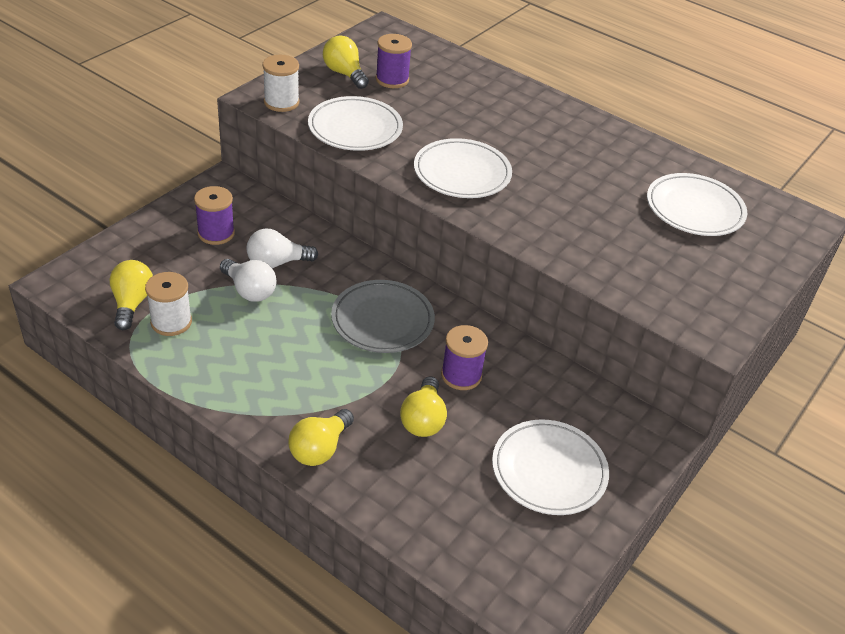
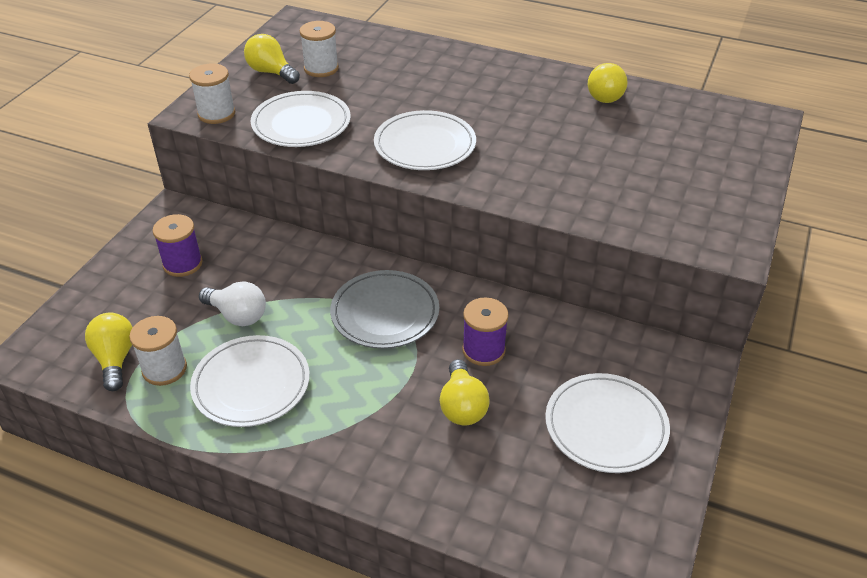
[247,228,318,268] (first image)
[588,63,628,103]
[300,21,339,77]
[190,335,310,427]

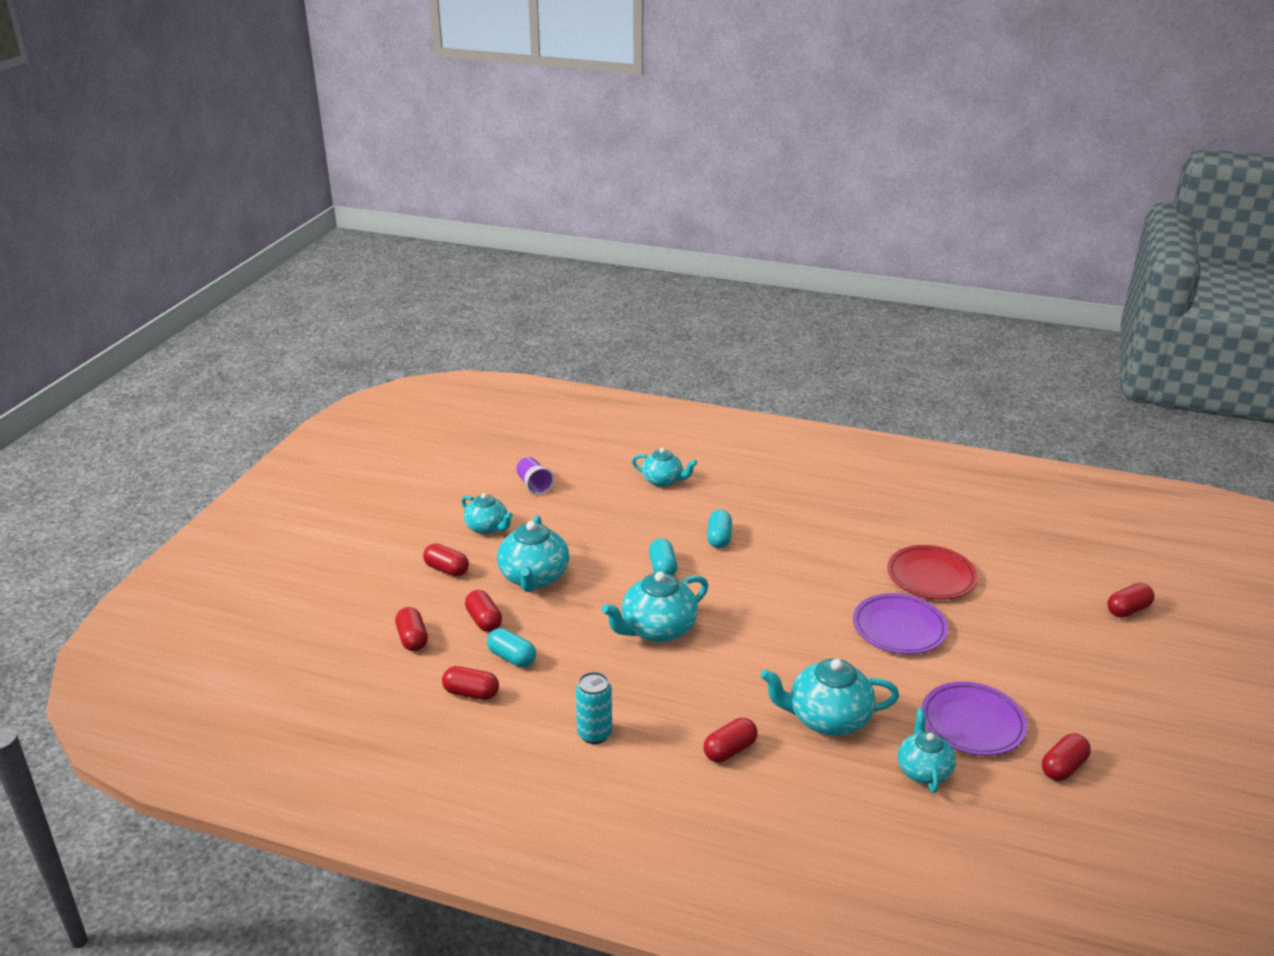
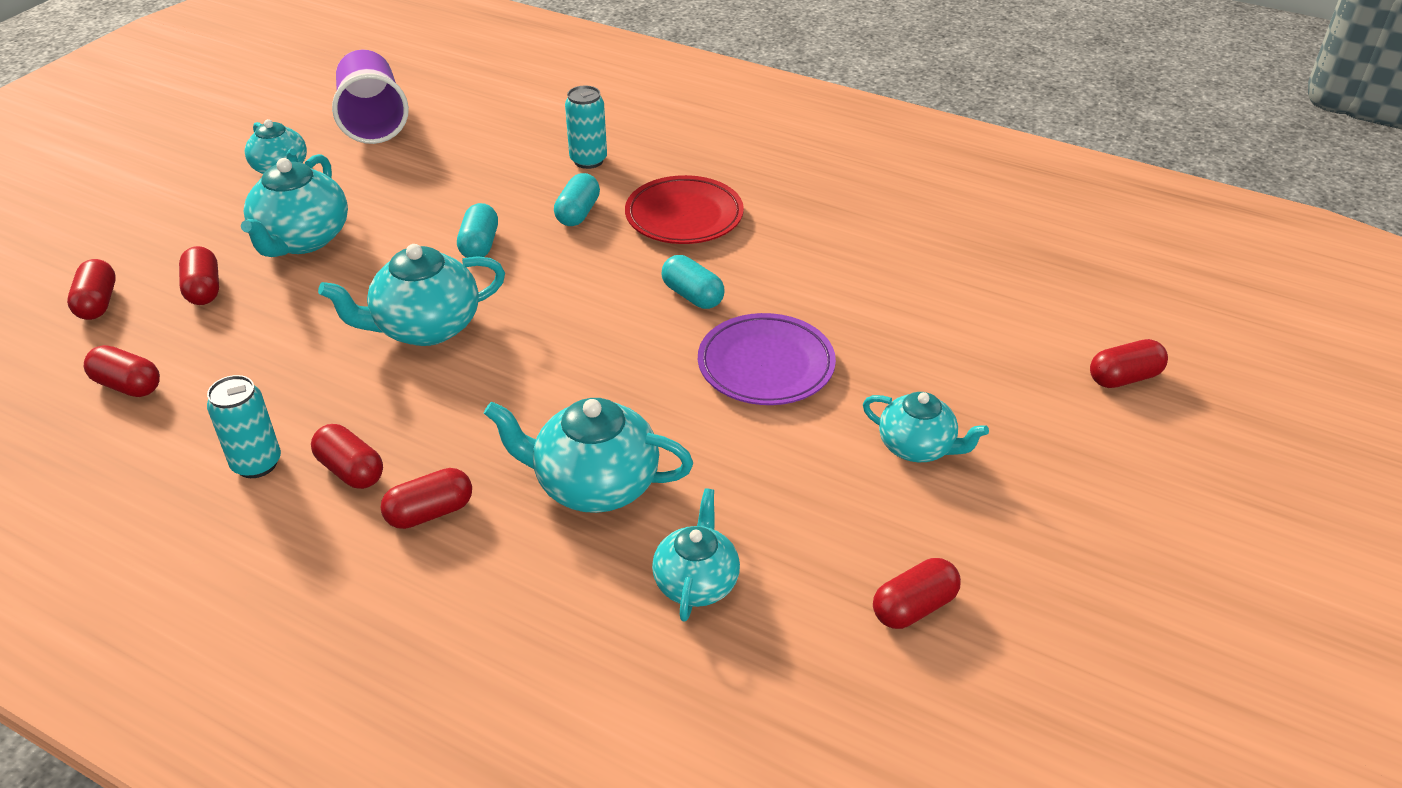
[311,424,383,489]
[661,255,724,309]
[332,49,409,144]
[863,392,989,462]
[625,175,744,244]
[922,682,1027,756] (first image)
[565,86,607,169]

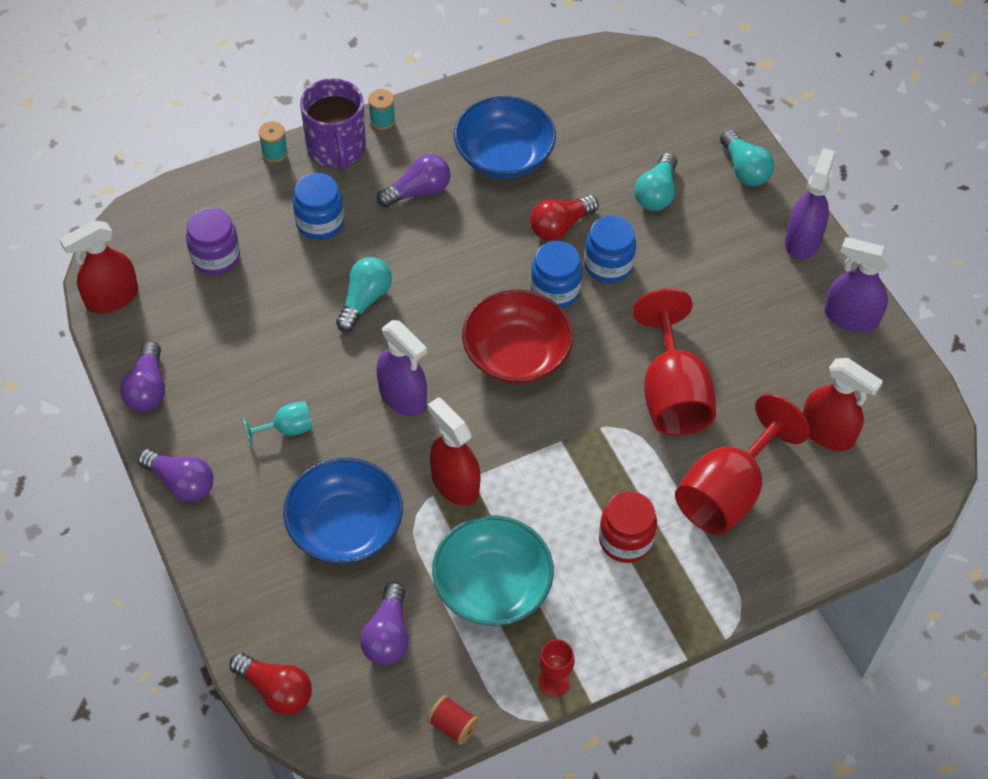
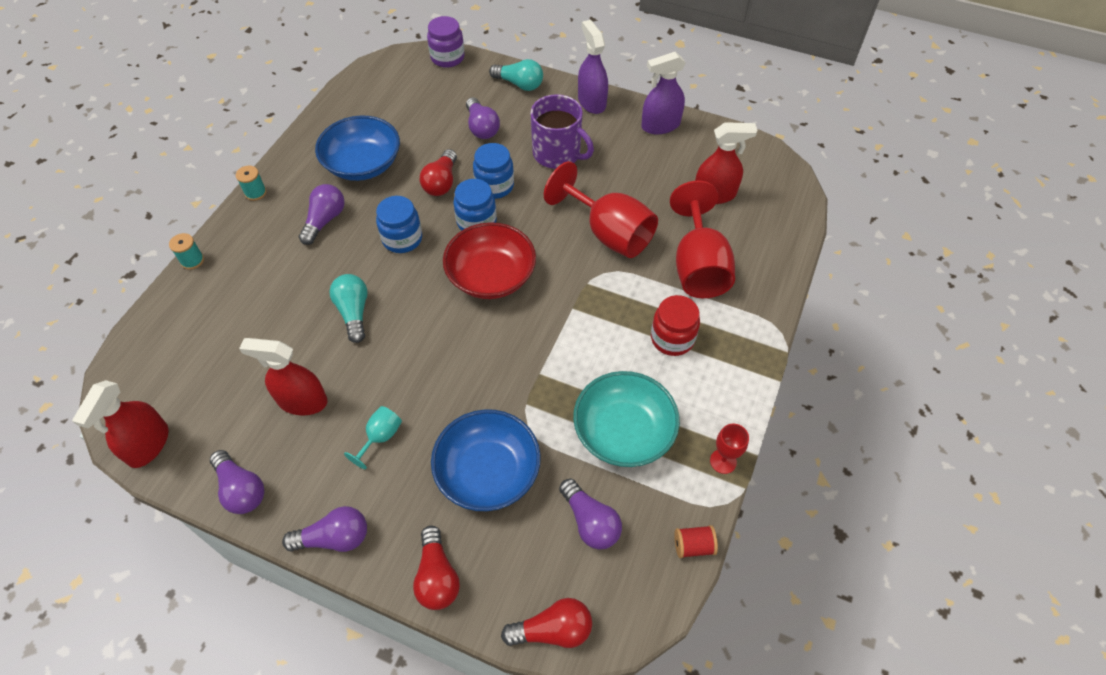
[427,16,465,68]
[376,196,422,253]
[531,94,594,169]
[376,320,427,416] (first image)
[239,338,328,415]
[466,97,500,139]
[413,525,460,610]

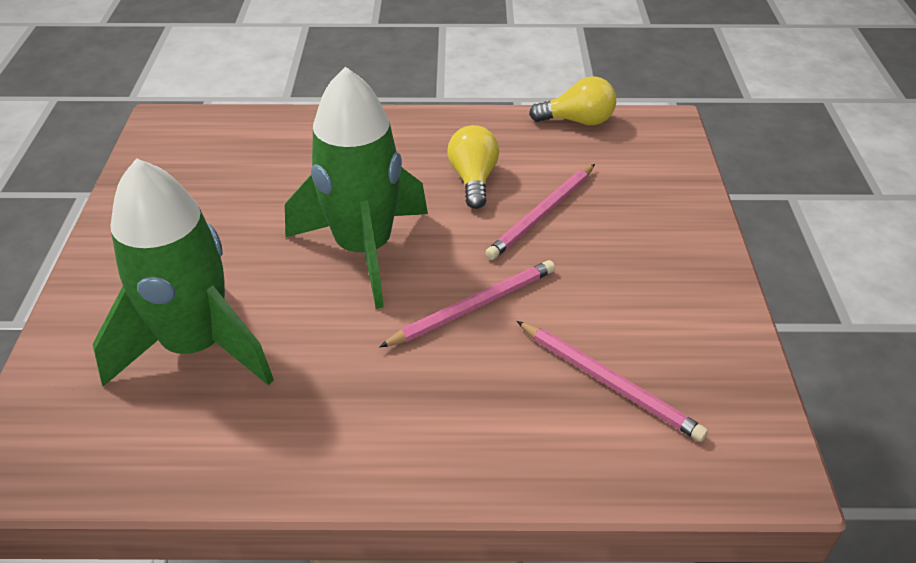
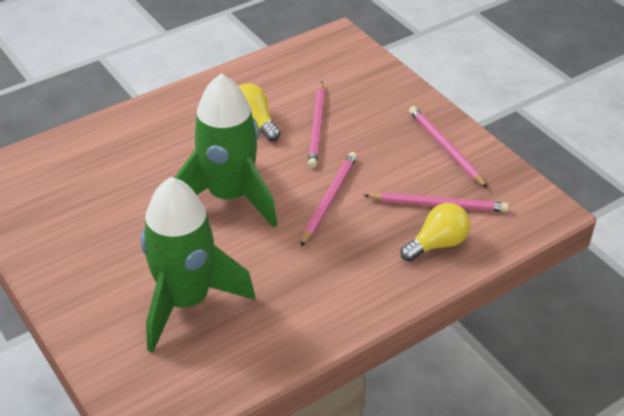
[400,203,470,262]
[409,106,488,188]

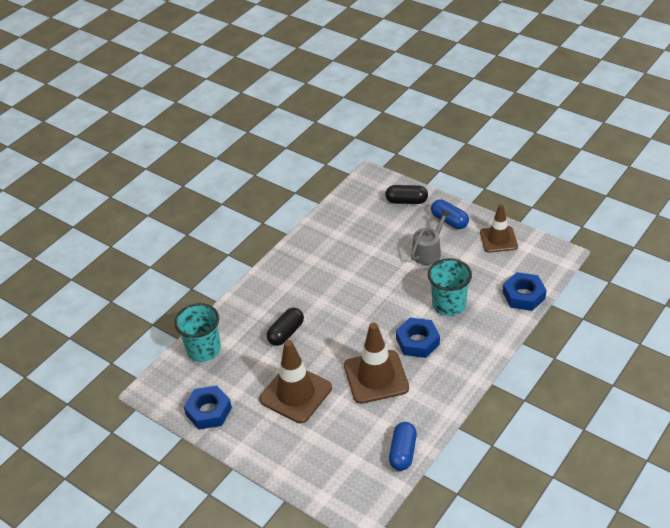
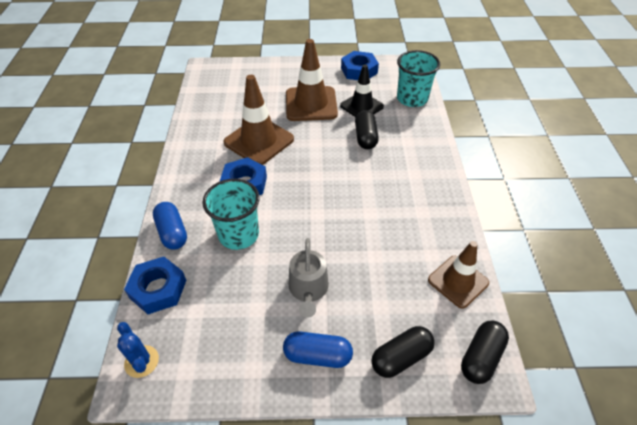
[153,202,187,250]
[428,241,489,309]
[117,322,159,378]
[340,65,384,117]
[461,321,509,384]

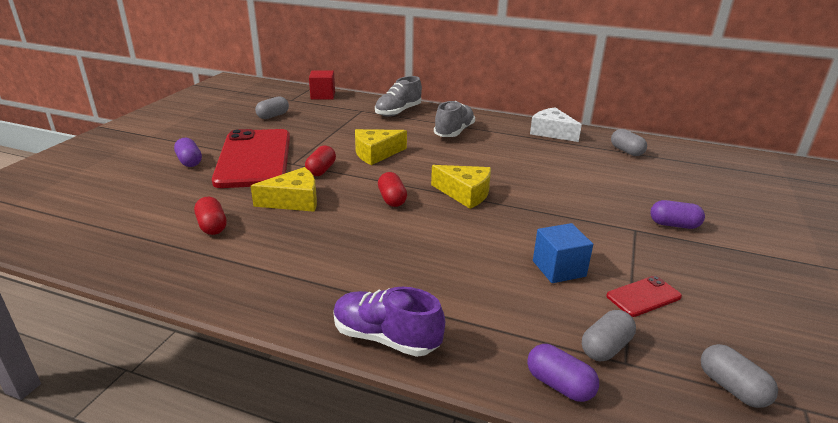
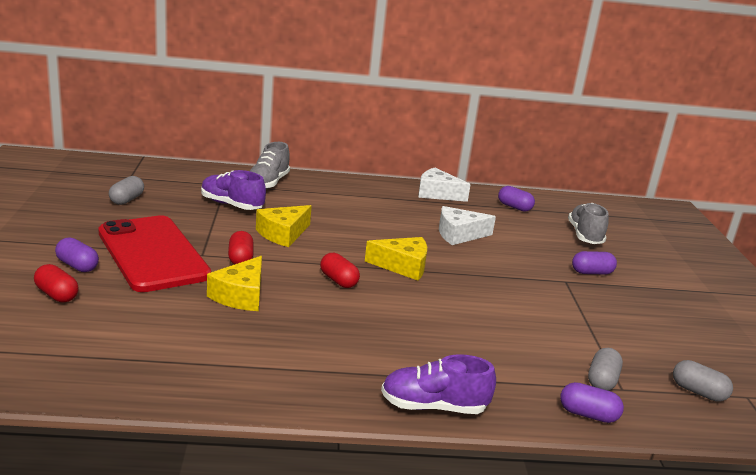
[34,264,79,302]
[207,256,262,311]
[309,70,335,99] (first image)
[568,203,609,244]
[533,223,593,283] (first image)
[606,276,682,317] (first image)
[498,186,535,212]
[201,170,266,210]
[439,206,496,245]

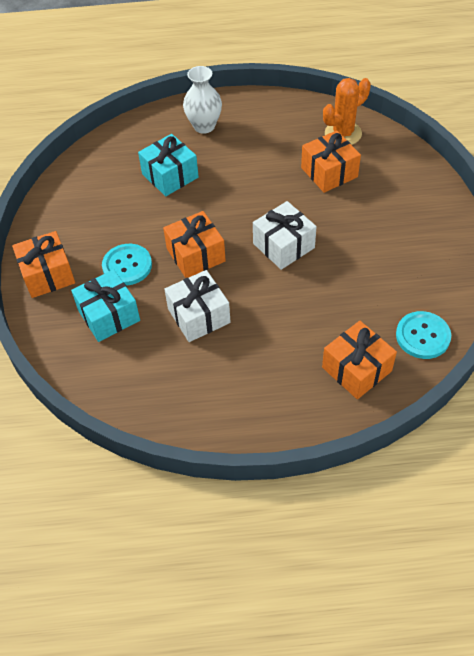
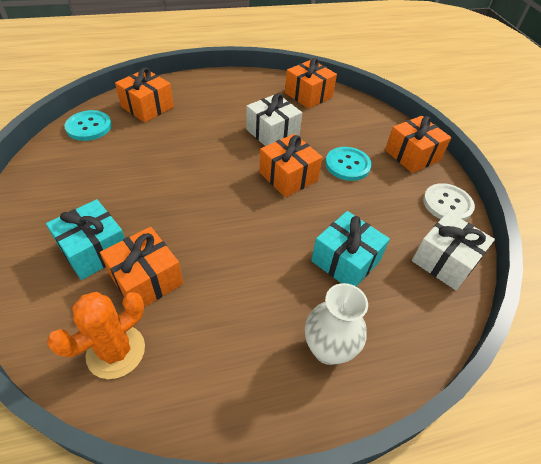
[46,199,125,280]
[412,212,495,290]
[285,58,337,109]
[423,183,475,221]

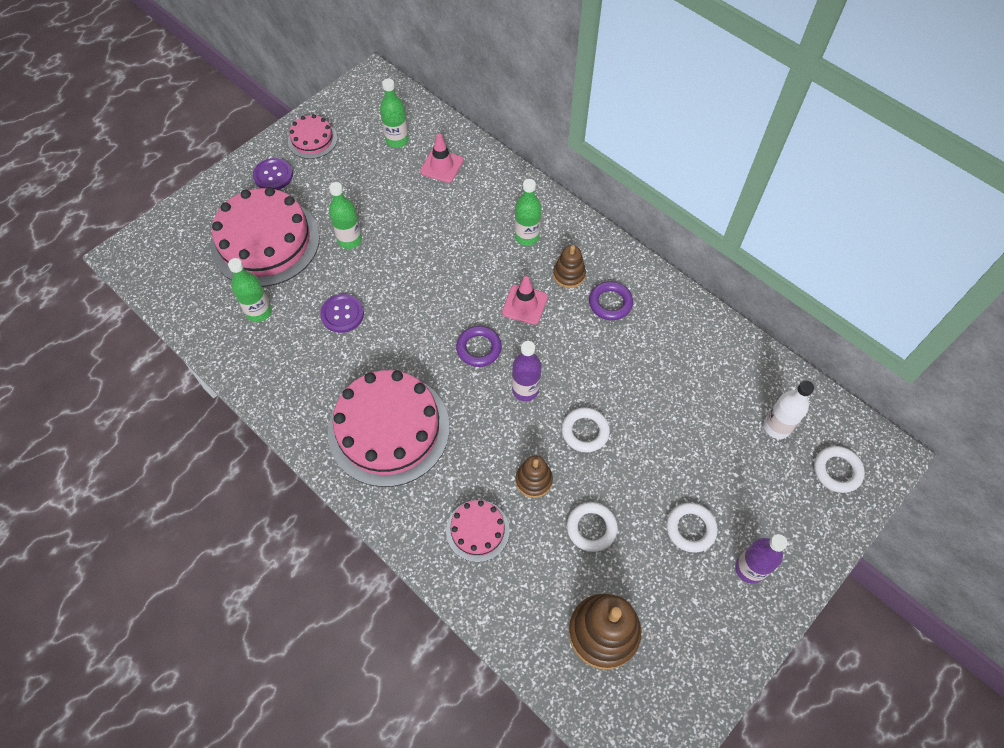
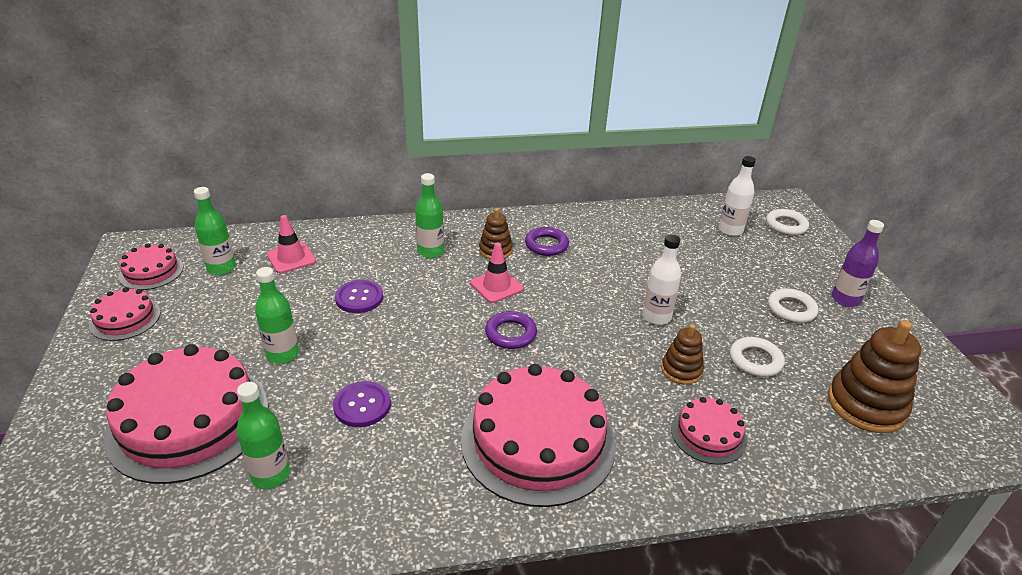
[335,280,383,313]
[512,341,542,401] (first image)
[642,235,681,325]
[119,244,183,290]

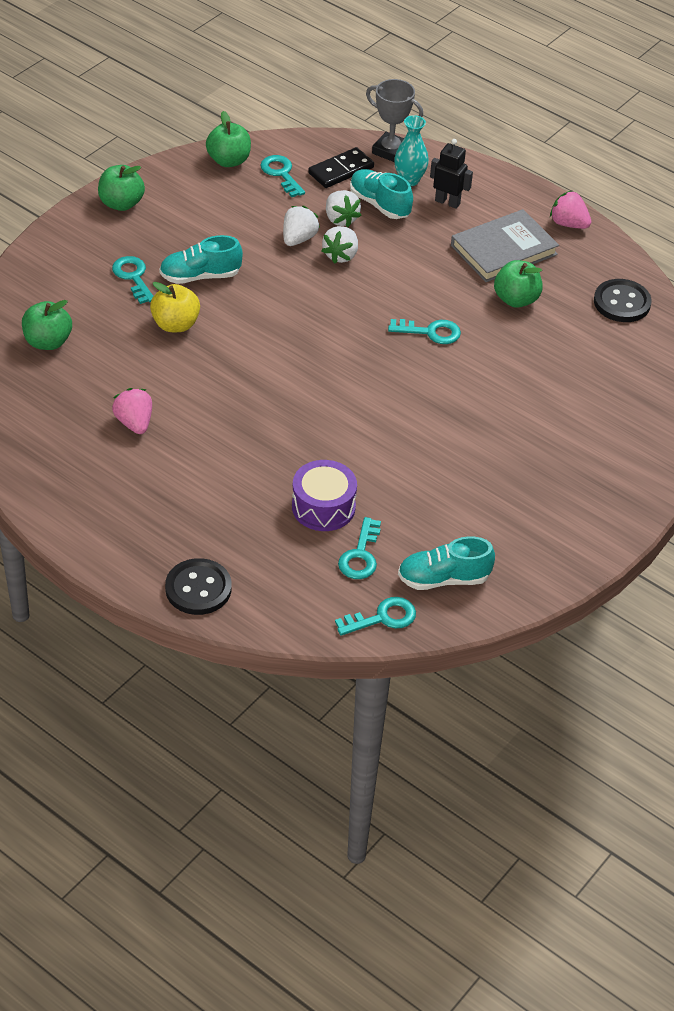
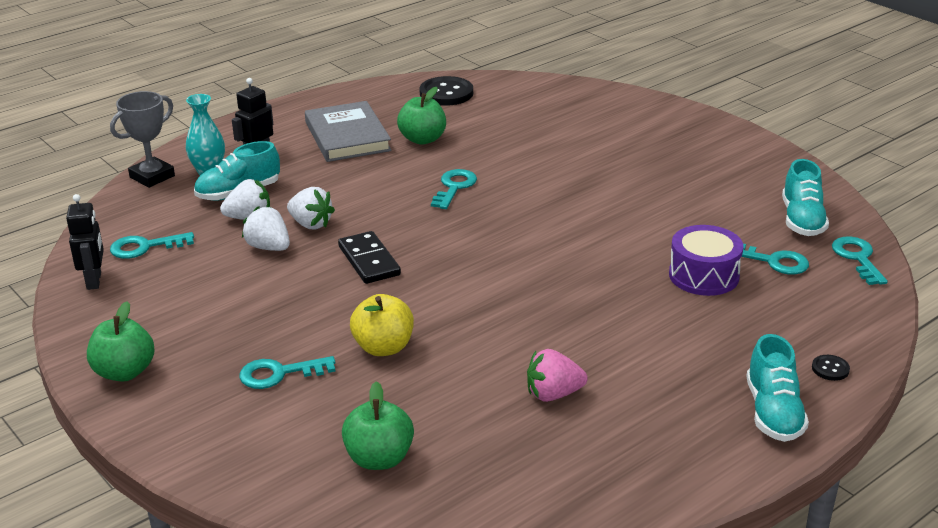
[746,334,809,442]
[812,355,850,381]
[66,194,104,290]
[338,231,401,284]
[550,191,591,229] (first image)

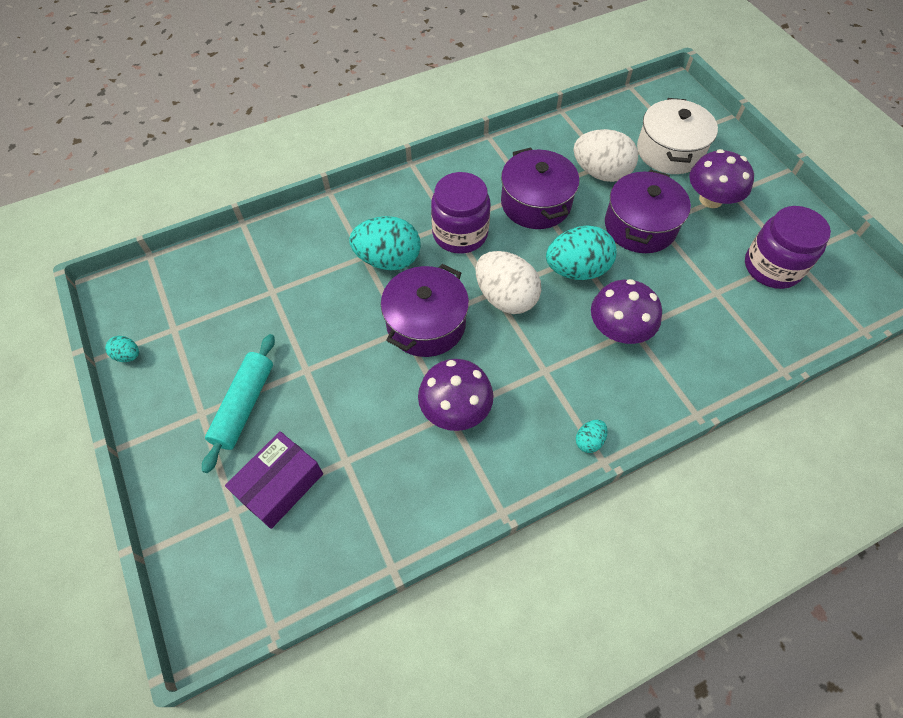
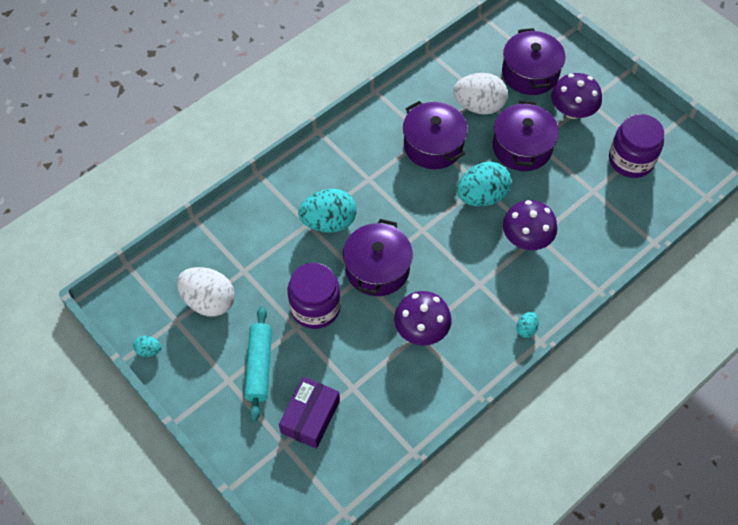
[288,263,341,329]
[177,267,235,317]
[502,28,565,95]

